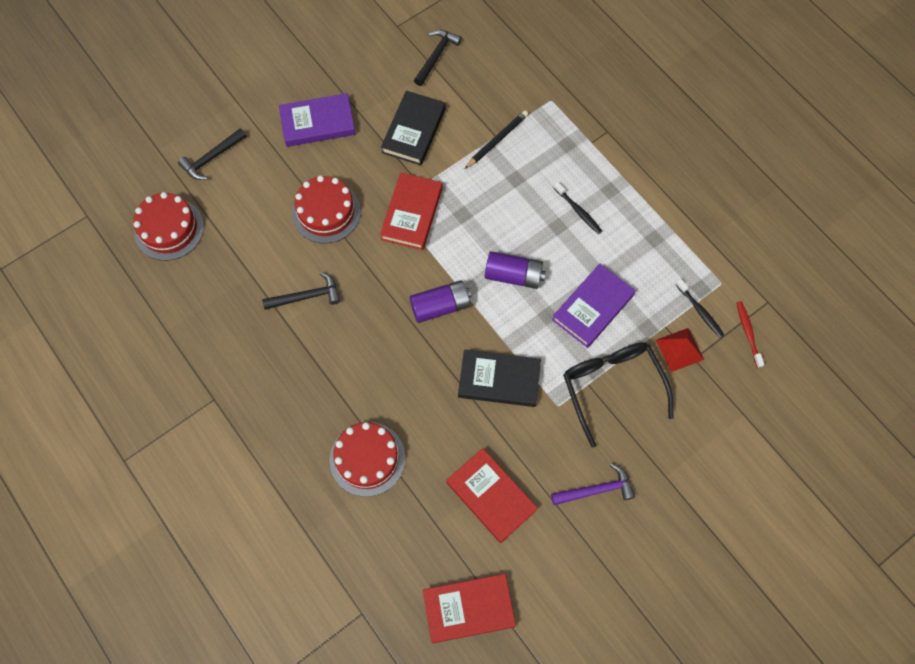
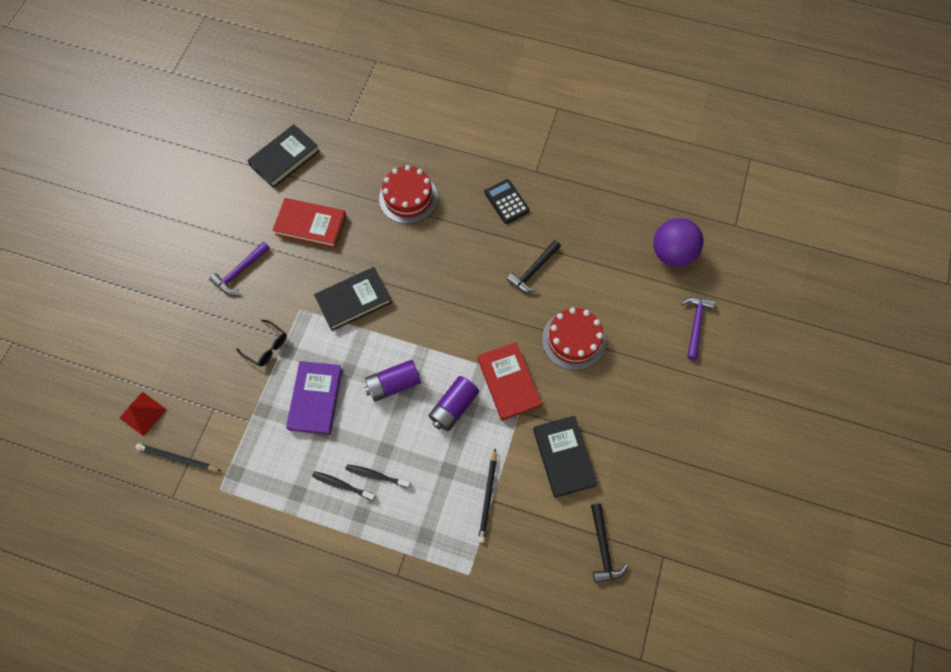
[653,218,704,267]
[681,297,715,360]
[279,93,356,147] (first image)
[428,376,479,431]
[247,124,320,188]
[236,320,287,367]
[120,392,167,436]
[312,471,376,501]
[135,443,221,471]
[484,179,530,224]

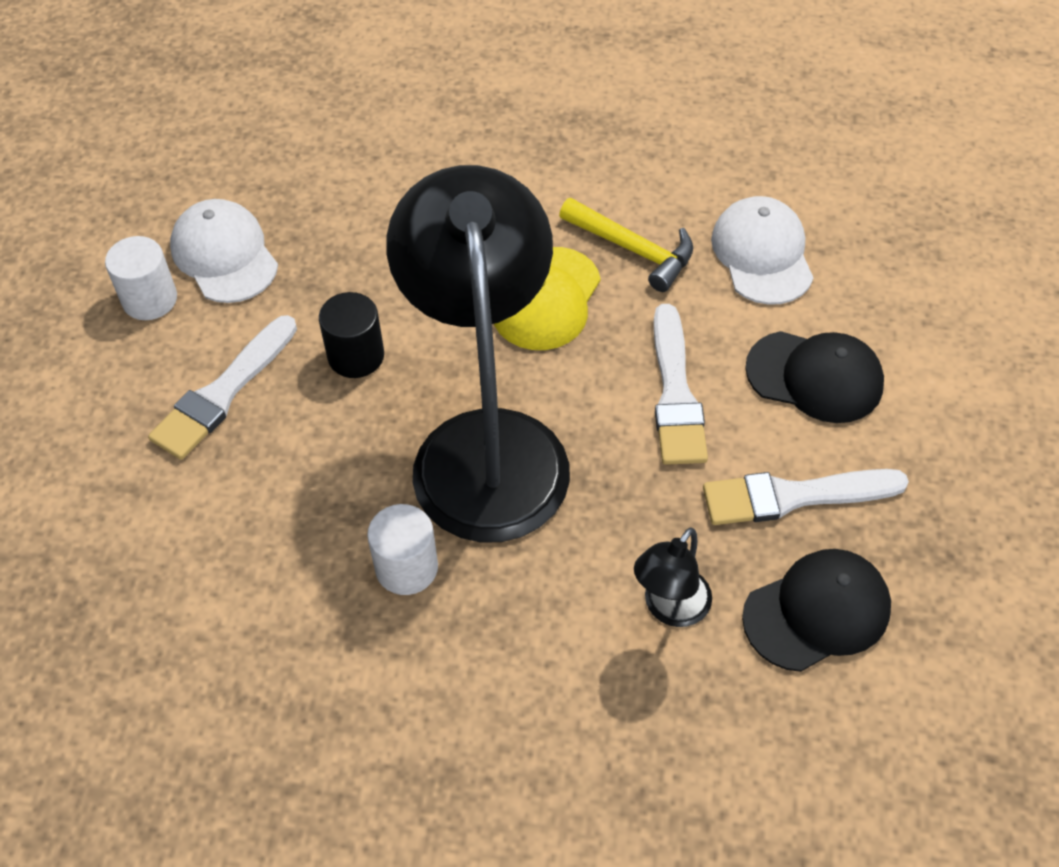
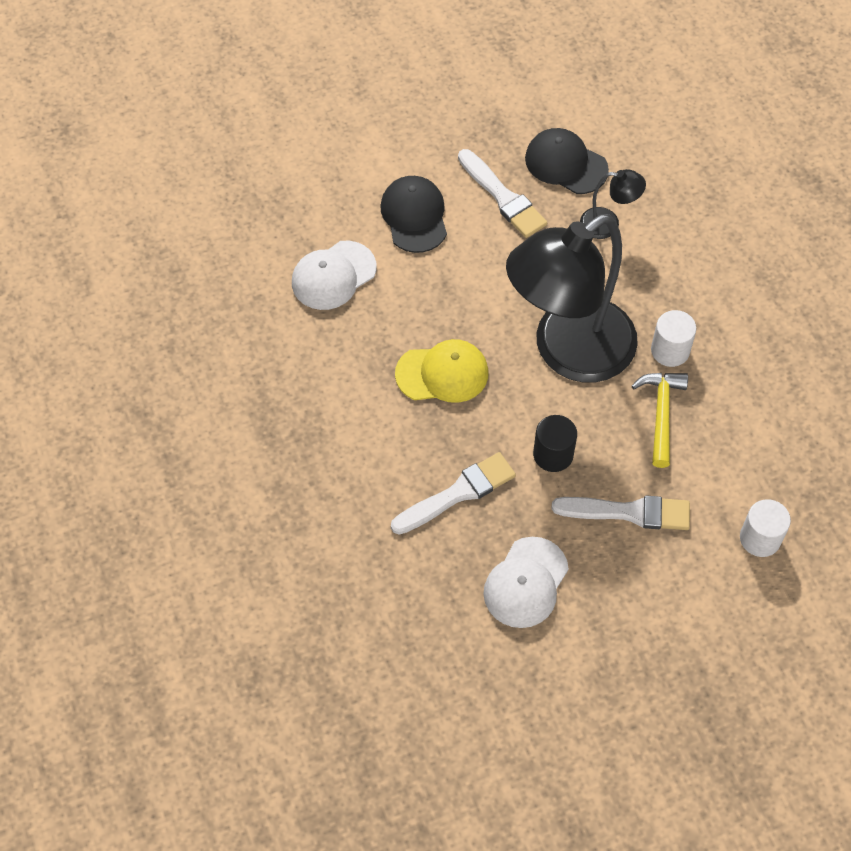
[740,499,791,557]
[632,373,688,468]
[391,452,516,535]

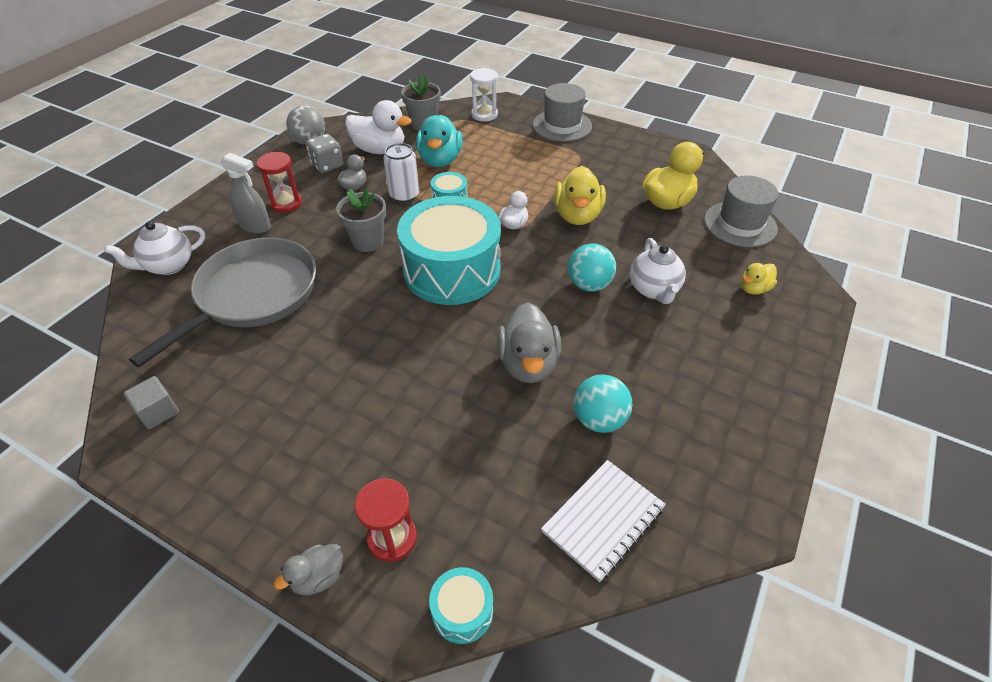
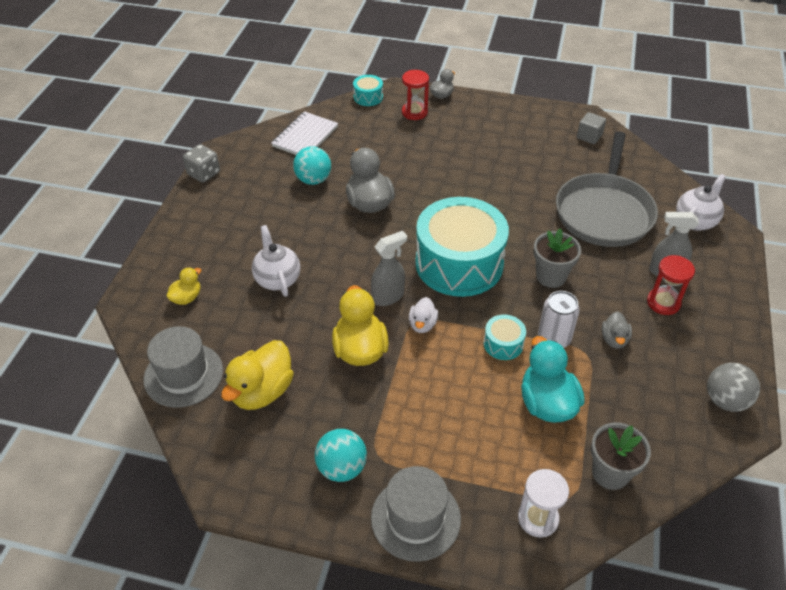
[183,144,220,183]
[345,100,412,154] (first image)
[315,429,367,482]
[371,231,407,306]

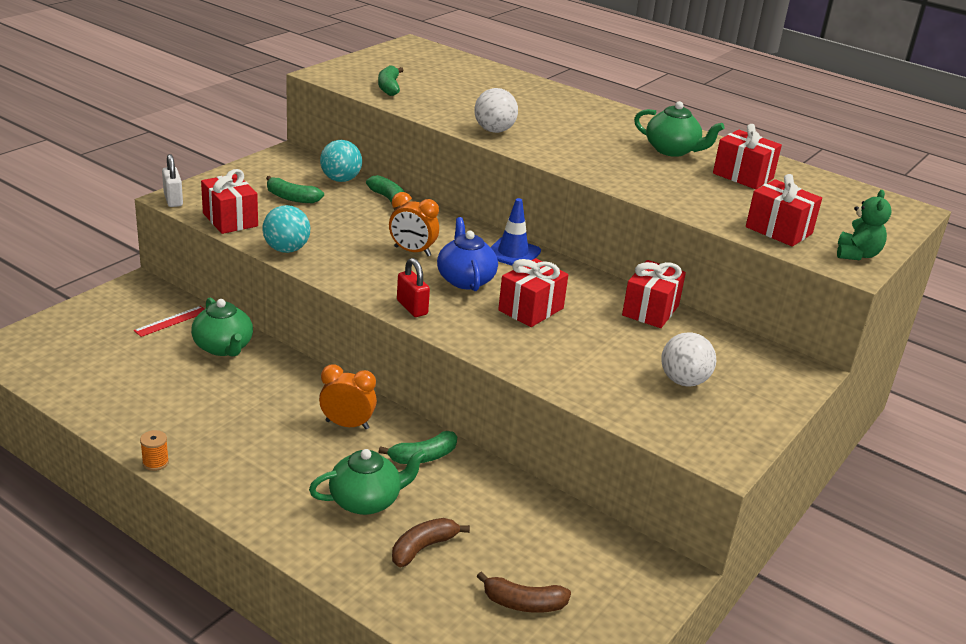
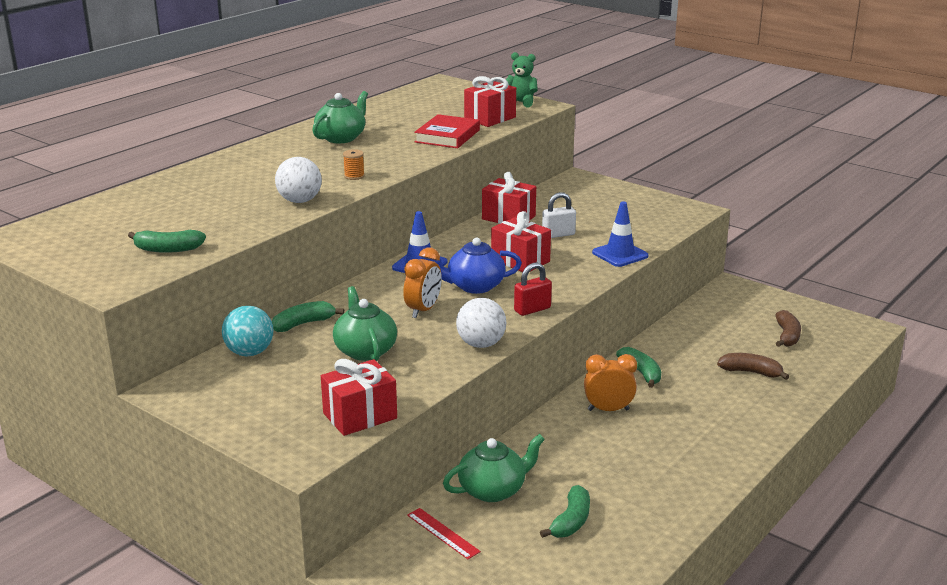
[343,149,365,180]
[542,192,576,238]
[262,205,310,253] (first image)
[540,485,590,538]
[333,286,397,361]
[584,354,637,411]
[717,353,789,380]
[456,298,506,348]
[713,124,782,189] (first image)
[414,114,480,148]
[592,201,648,267]

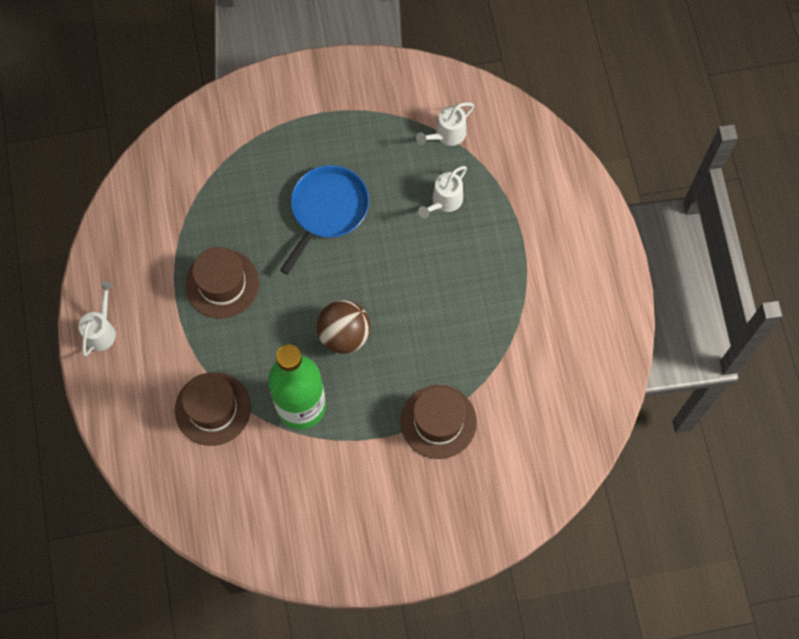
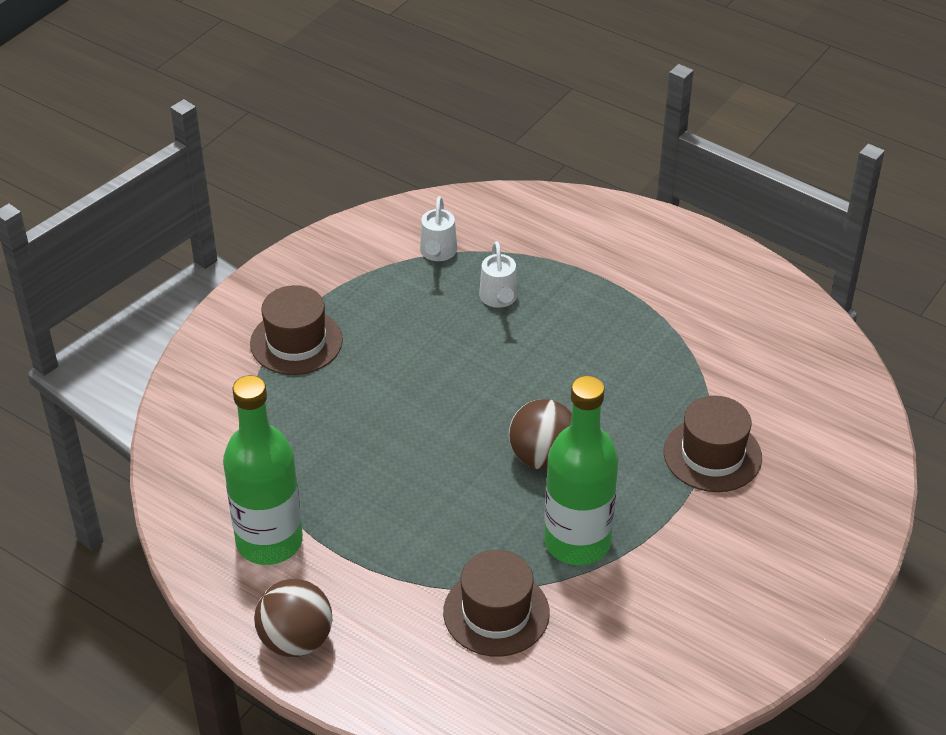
[254,579,332,657]
[250,285,343,375]
[280,165,369,274] (first image)
[223,375,303,565]

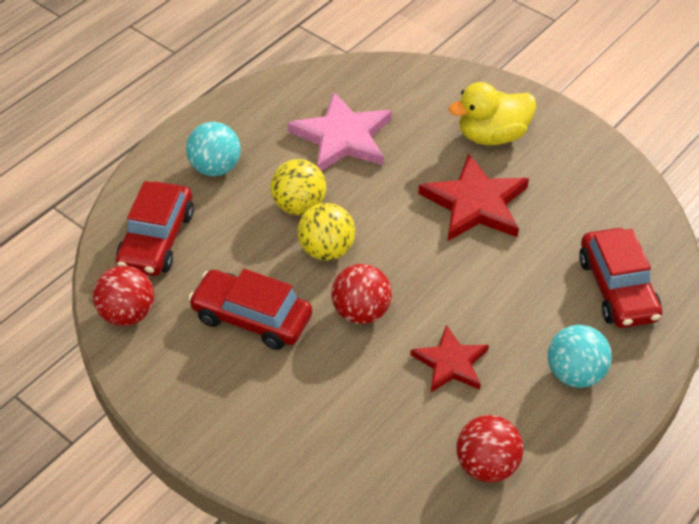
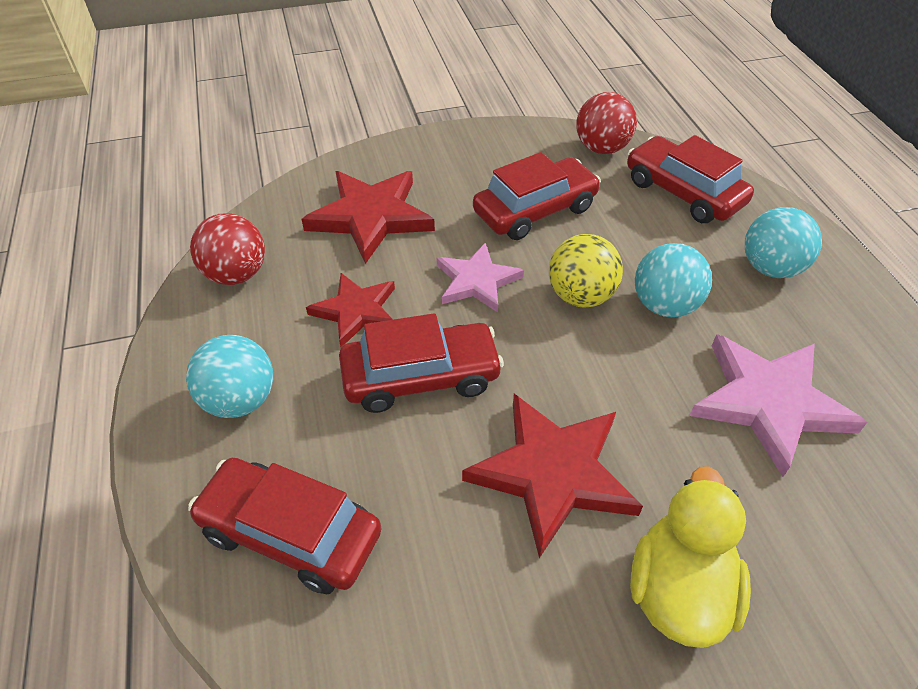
[635,243,712,317]
[436,243,524,313]
[302,171,435,264]
[339,313,504,413]

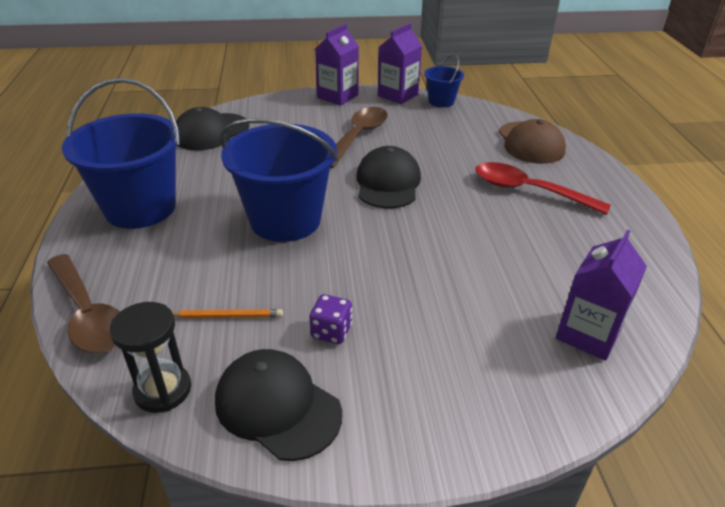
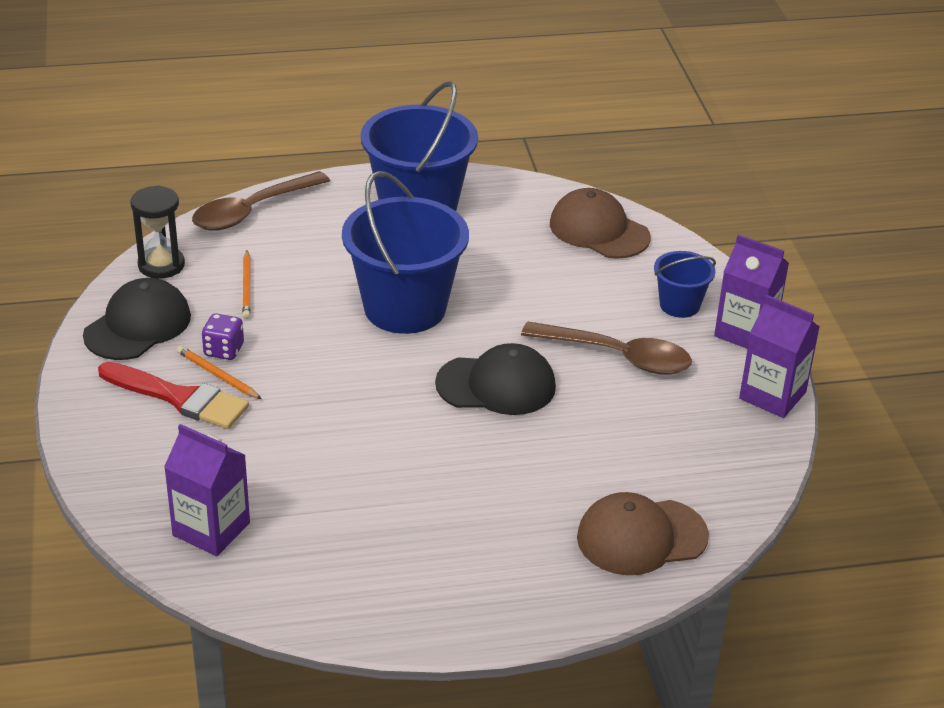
[550,188,651,259]
[654,251,716,318]
[475,162,611,215] (first image)
[98,362,249,429]
[177,346,262,399]

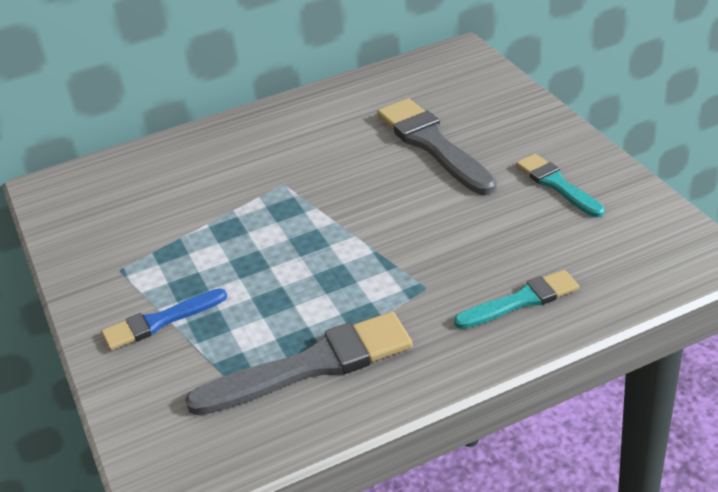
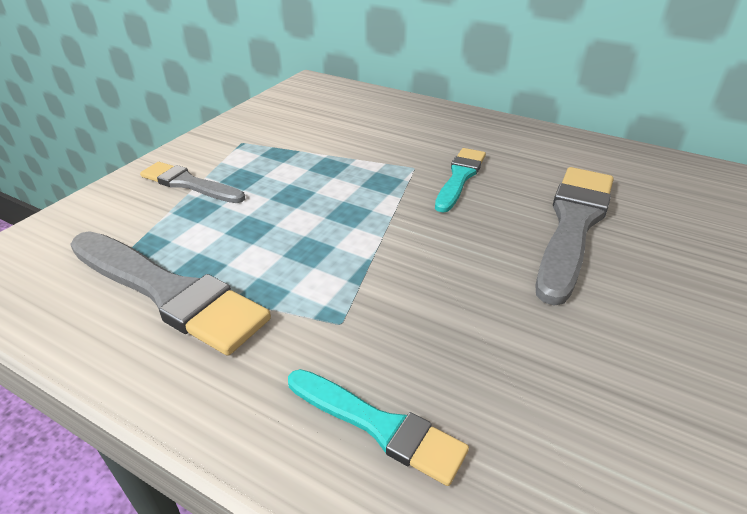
[140,162,245,203]
[435,148,486,212]

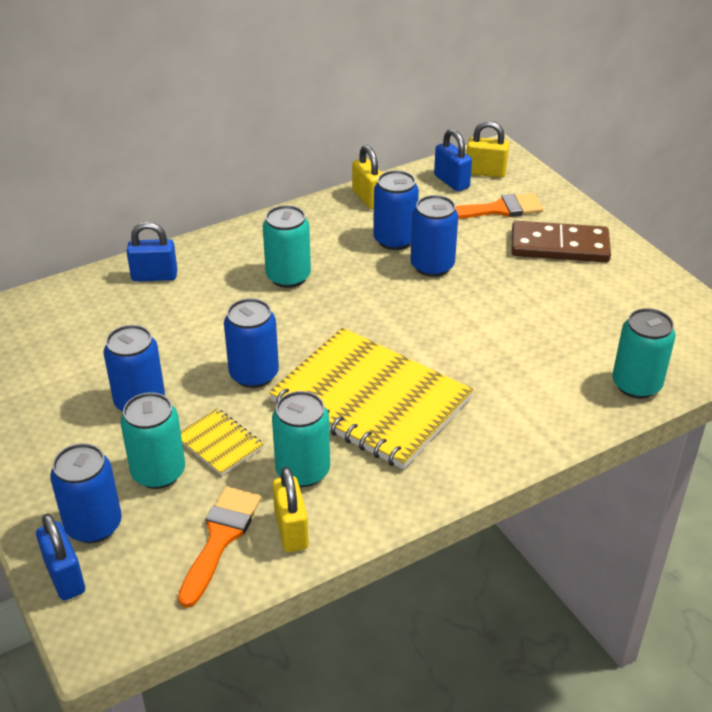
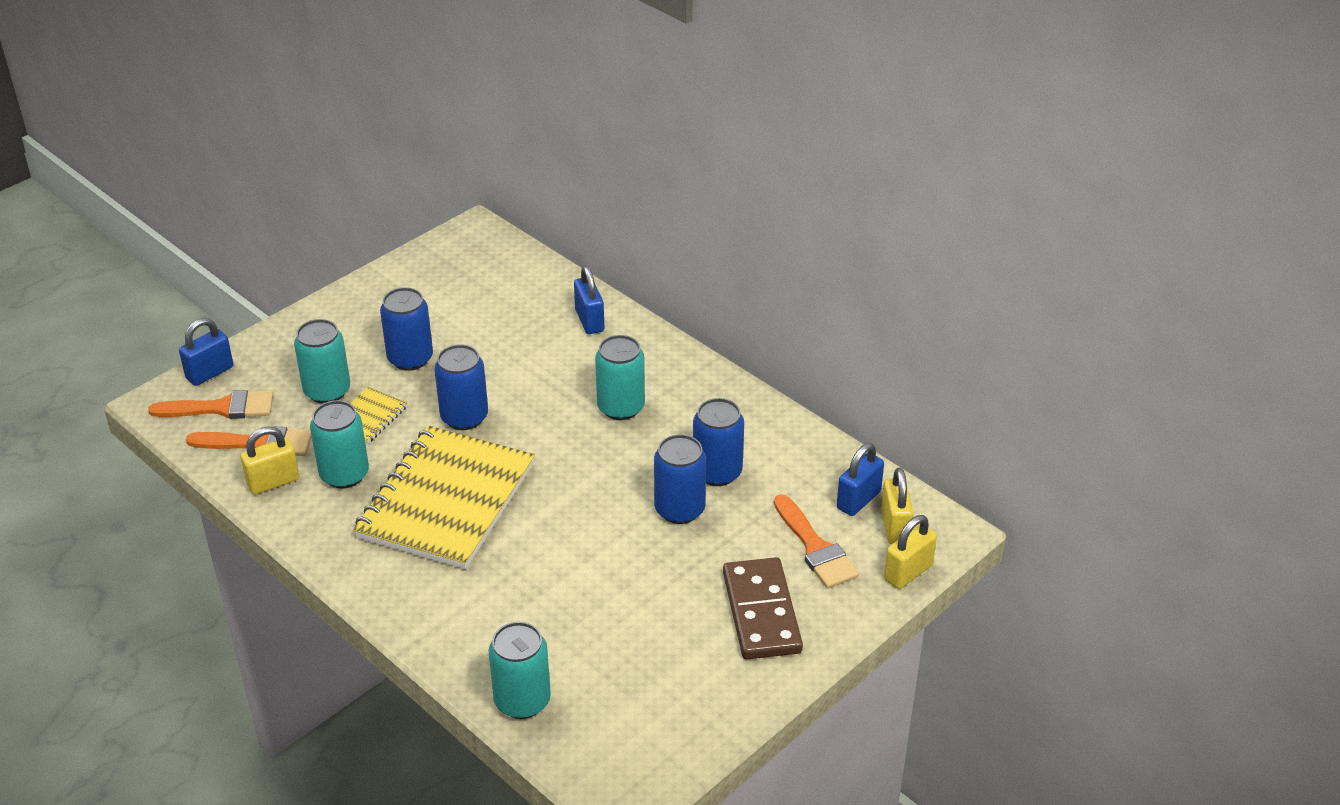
[50,443,122,543] (first image)
[884,515,937,589]
[148,390,273,419]

